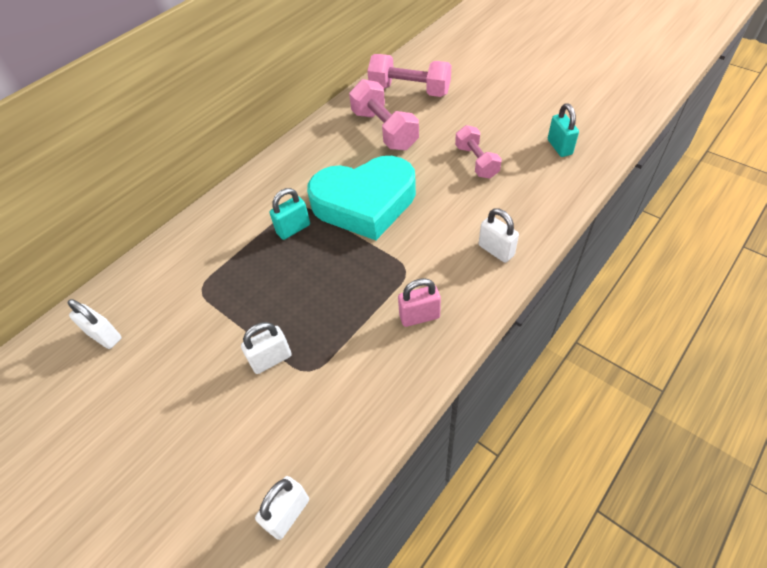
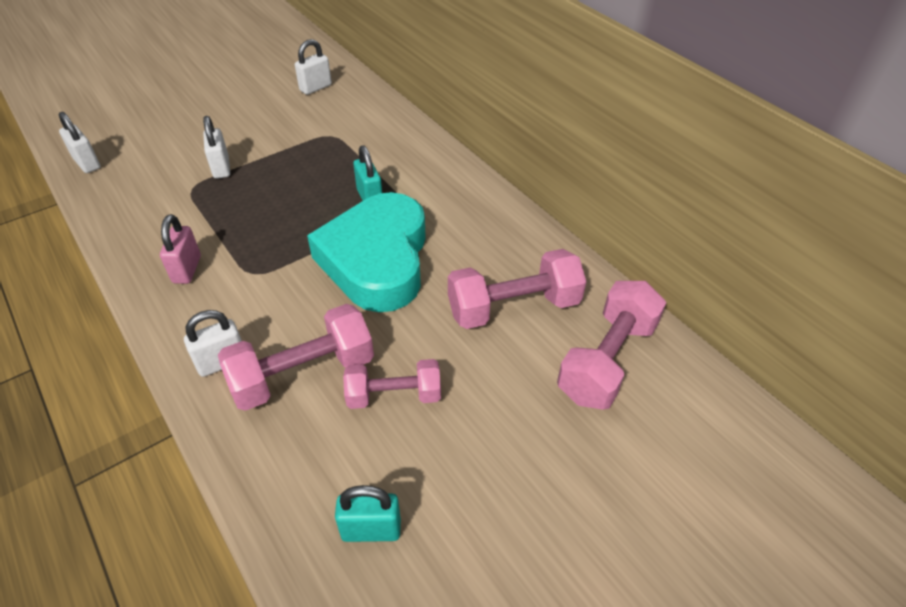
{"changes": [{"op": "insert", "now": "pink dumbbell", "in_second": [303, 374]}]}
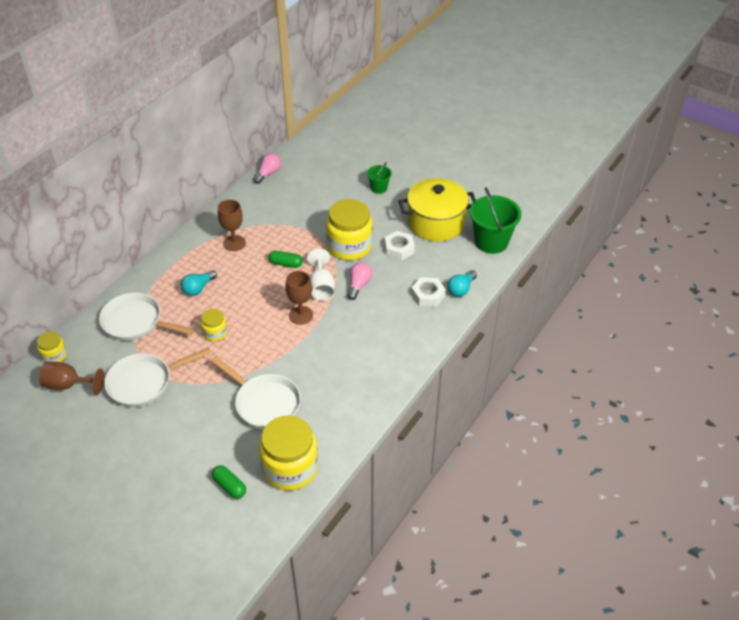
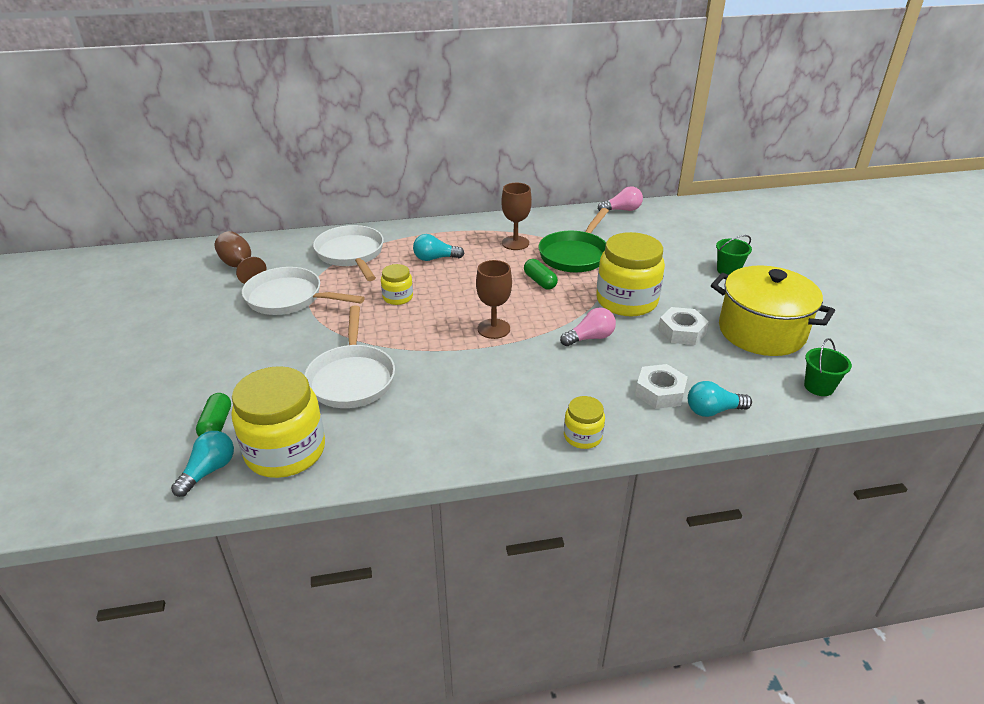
{"changes": [{"op": "resize", "was": "green bucket", "in_first": [491, 242], "in_second": [819, 387], "ratio": 0.52}, {"op": "delete", "was": "white goblet", "in_first": [321, 287]}, {"op": "move", "was": "yellow jar", "in_first": [54, 356], "in_second": [582, 436]}, {"op": "insert", "now": "green pan", "in_second": [575, 255]}, {"op": "insert", "now": "turquoise light bulb", "in_second": [209, 471]}]}
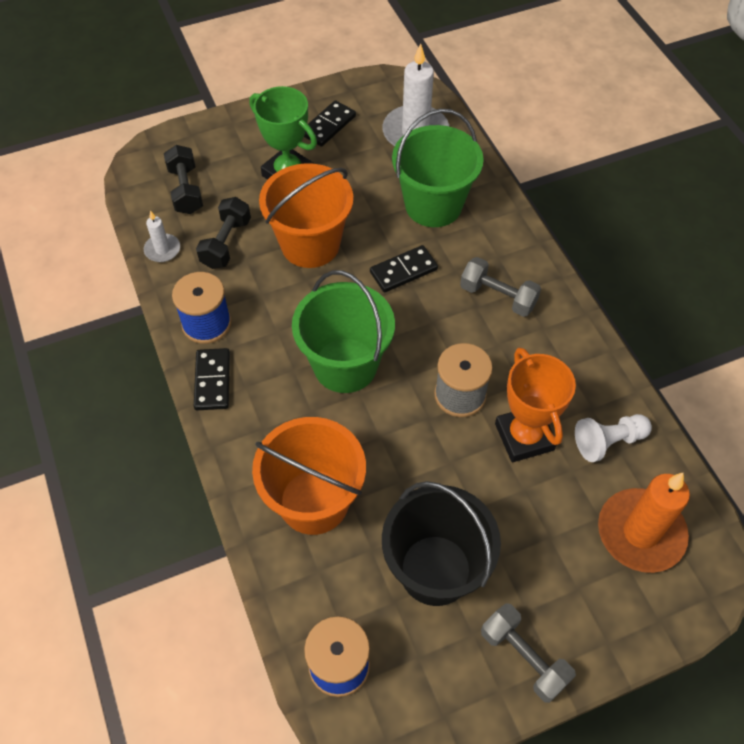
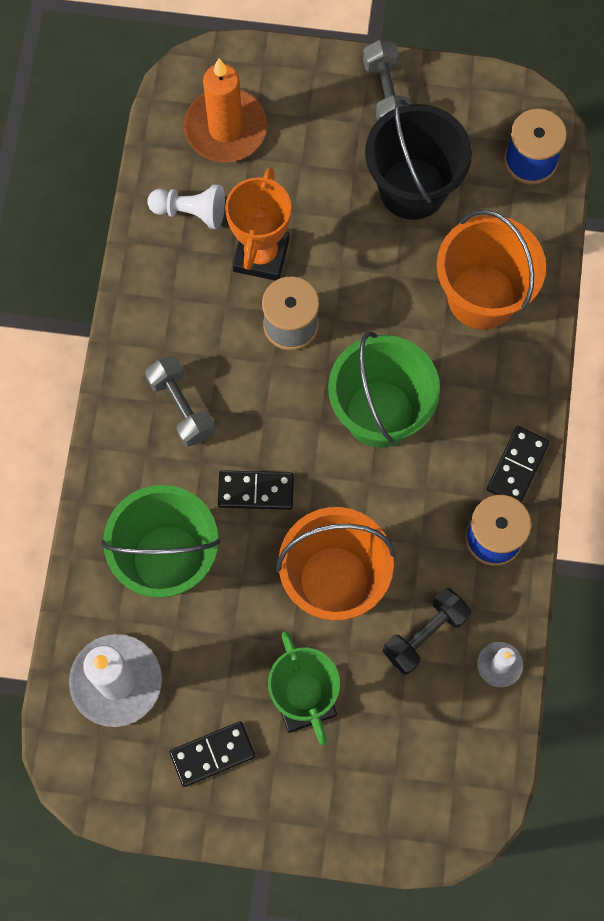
{"changes": [{"op": "delete", "was": "black dumbbell", "in_first": [186, 190]}]}
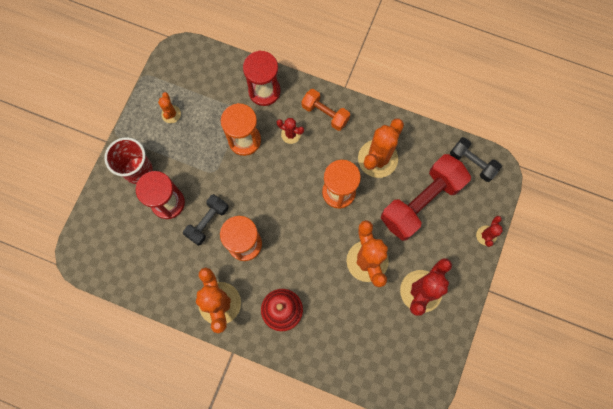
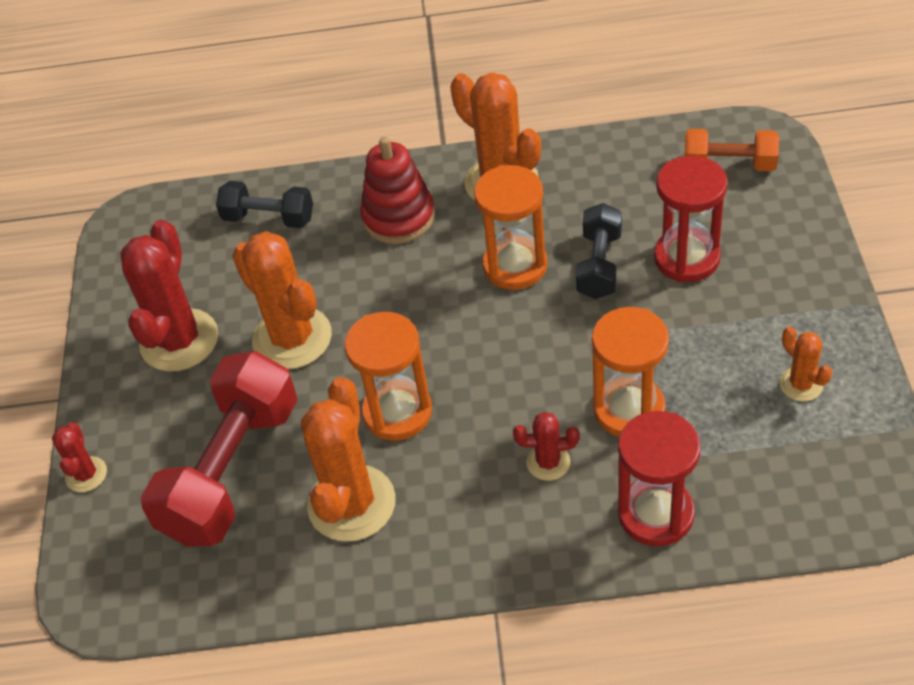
{"changes": [{"op": "move", "was": "orange dumbbell", "in_first": [325, 113], "in_second": [729, 165]}, {"op": "delete", "was": "red cup", "in_first": [138, 170]}, {"op": "move", "was": "black dumbbell", "in_first": [472, 162], "in_second": [269, 218]}]}
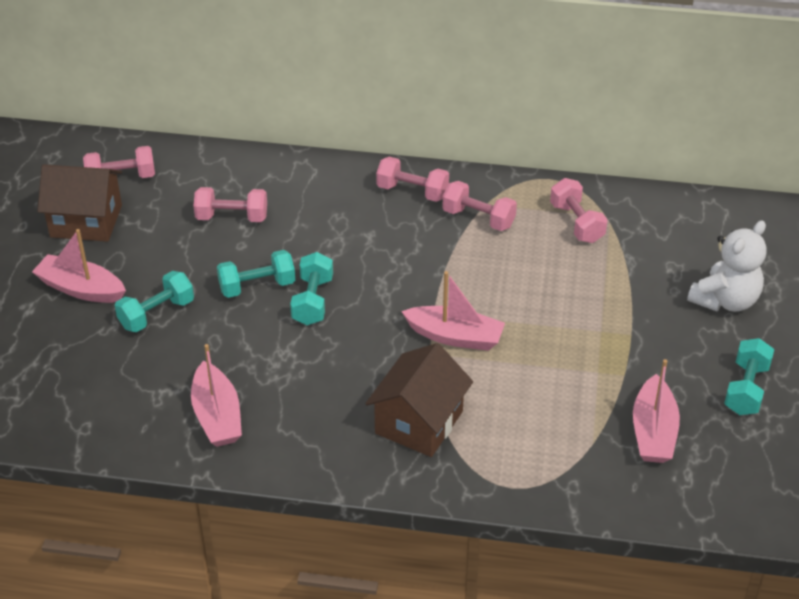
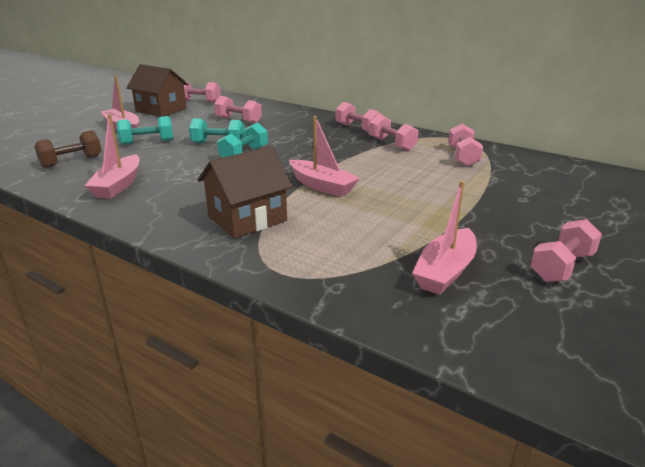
{"changes": [{"op": "delete", "was": "white teddy bear", "in_first": [725, 300]}, {"op": "recolor", "was": "turquoise dumbbell", "now": "pink dumbbell", "in_first": [746, 389], "in_second": [561, 267]}, {"op": "insert", "now": "brown dumbbell", "in_second": [72, 161]}]}
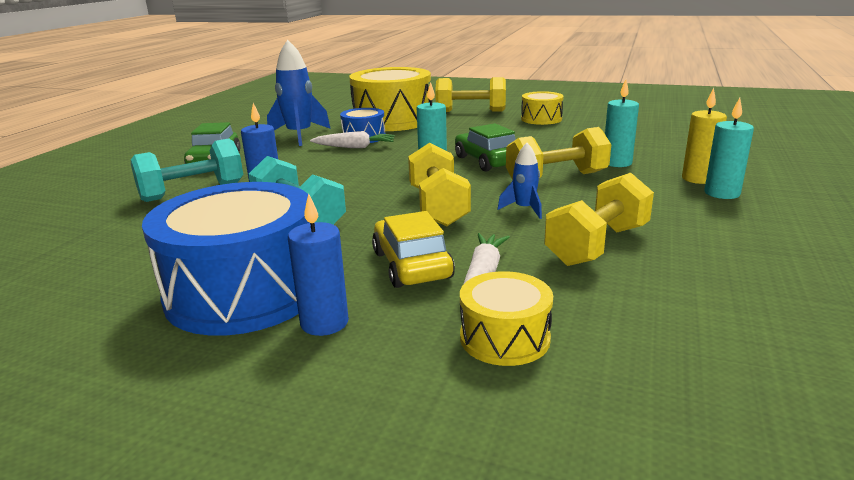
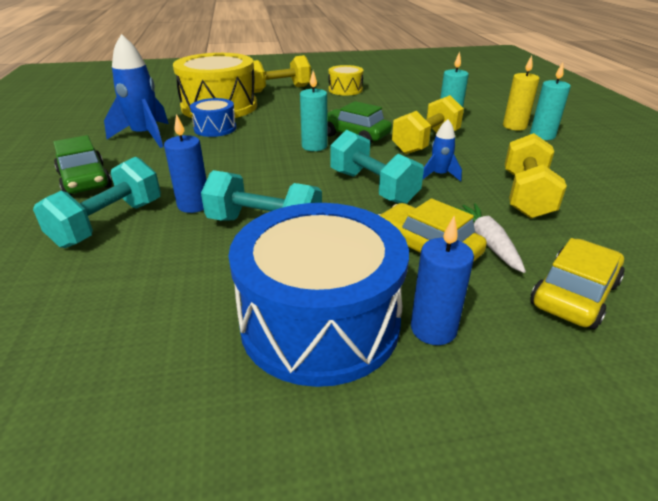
{"changes": [{"op": "delete", "was": "white carrot", "in_first": [355, 147]}, {"op": "recolor", "was": "yellow dumbbell", "now": "turquoise dumbbell", "in_first": [438, 207], "in_second": [372, 187]}, {"op": "replace", "was": "yellow drum", "now": "yellow car", "in_first": [504, 338], "in_second": [574, 294]}]}
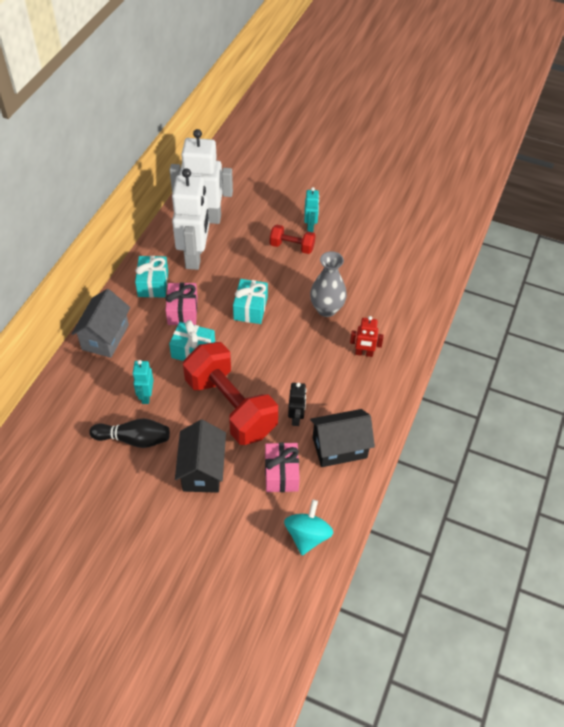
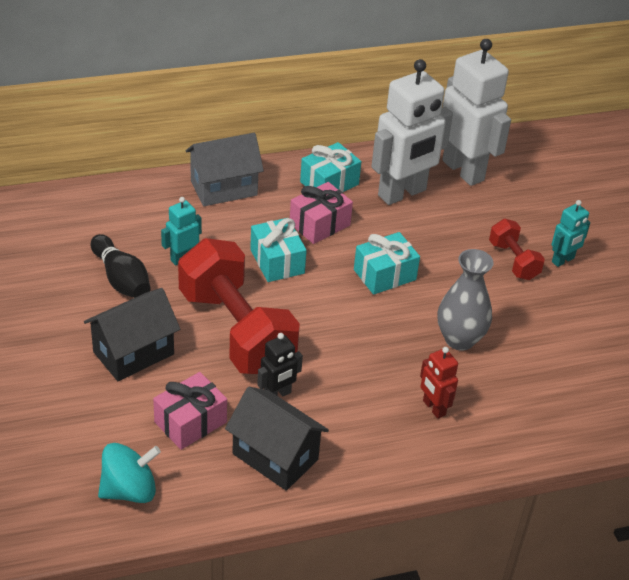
{"changes": [{"op": "rotate", "was": "red dumbbell", "in_first": [231, 406], "in_second": [236, 331], "clockwise": -45}]}
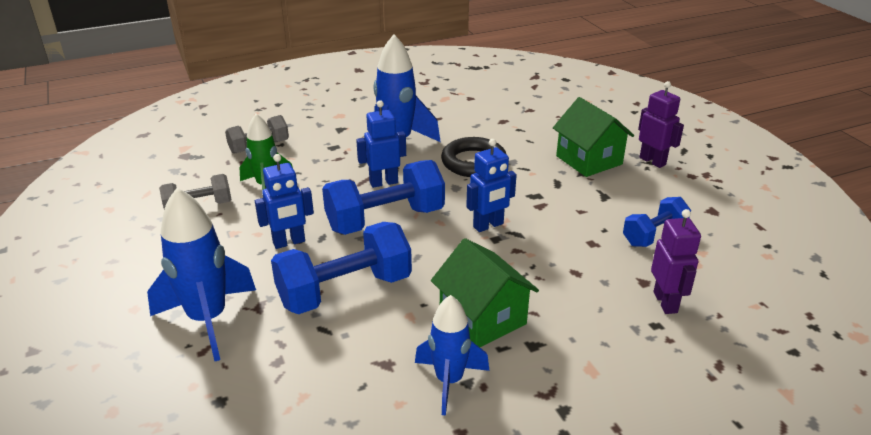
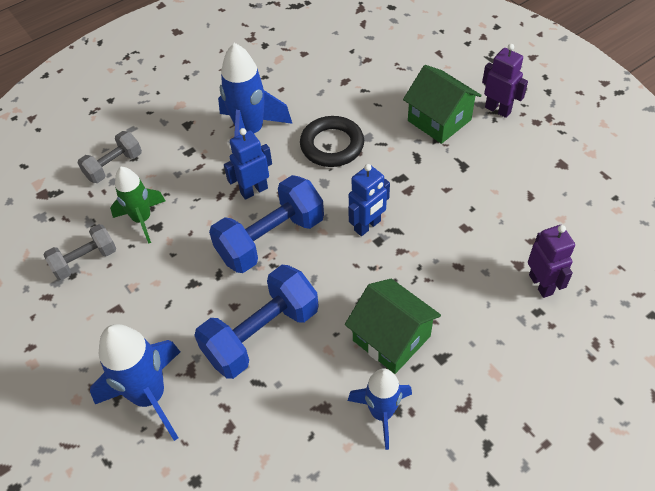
{"changes": [{"op": "delete", "was": "blue robot", "in_first": [289, 242]}, {"op": "delete", "was": "blue dumbbell", "in_first": [654, 235]}]}
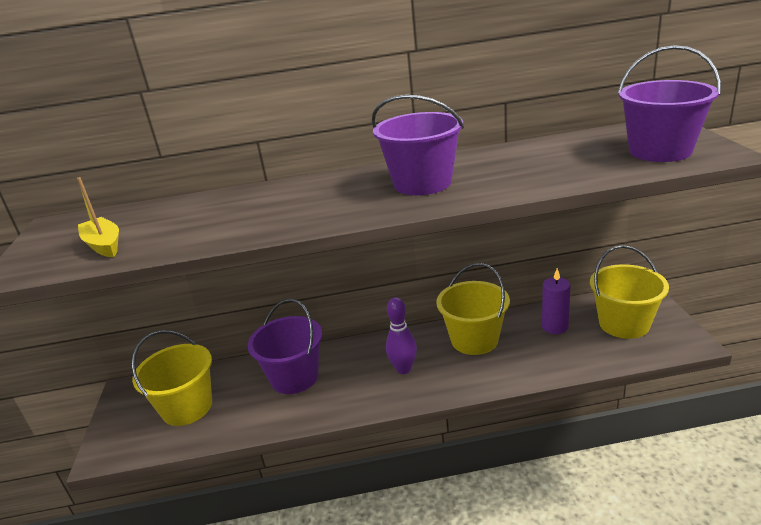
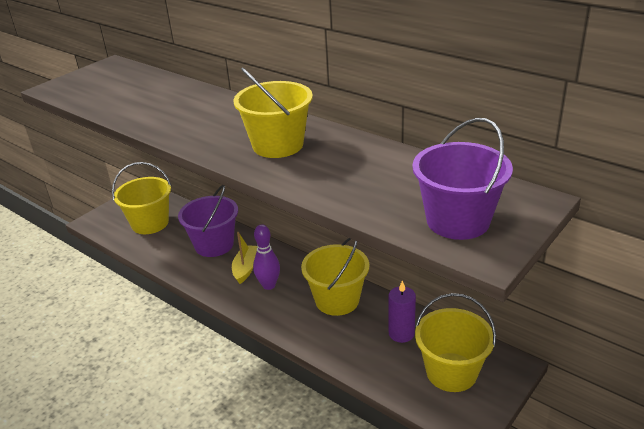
{"changes": [{"op": "recolor", "was": "purple bucket", "now": "yellow bucket", "in_first": [422, 183], "in_second": [278, 145]}, {"op": "move", "was": "yellow boat", "in_first": [104, 245], "in_second": [245, 268]}]}
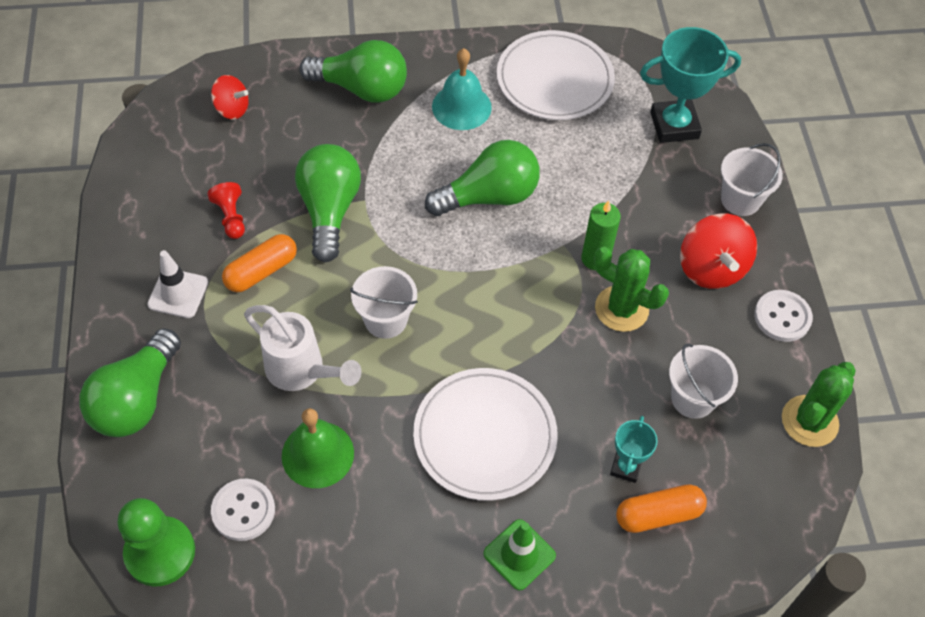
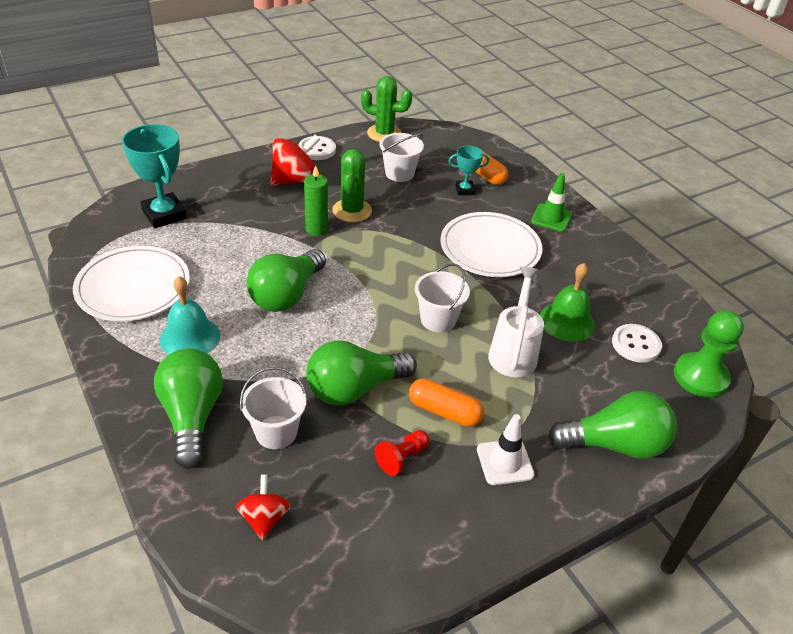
{"changes": [{"op": "rotate", "was": "green light bulb", "in_first": [489, 196], "in_second": [286, 295], "clockwise": -105}, {"op": "move", "was": "white bucket", "in_first": [740, 200], "in_second": [276, 432]}]}
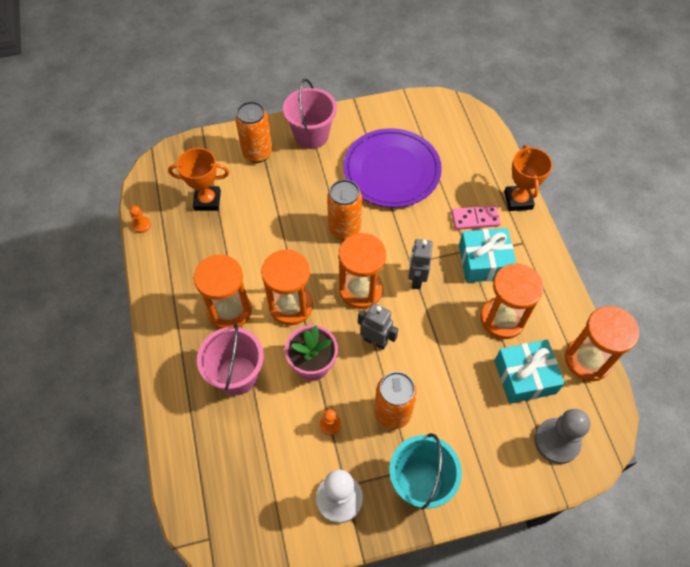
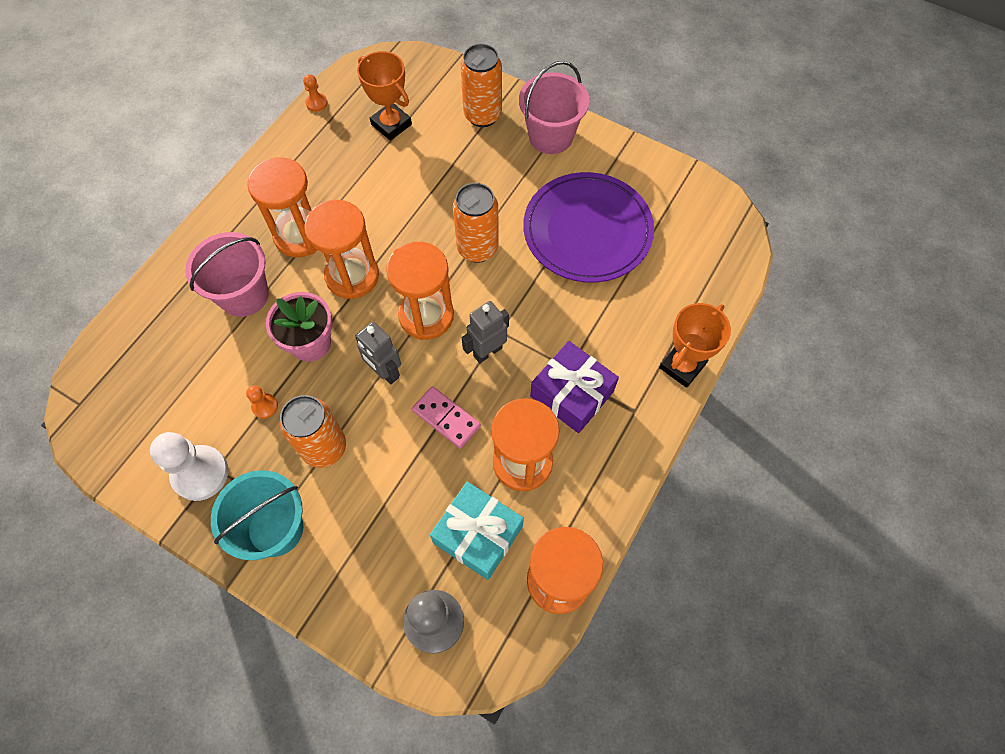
{"changes": [{"op": "move", "was": "pink domino", "in_first": [475, 219], "in_second": [446, 418]}, {"op": "recolor", "was": "turquoise gift", "now": "purple gift", "in_first": [484, 262], "in_second": [572, 394]}, {"op": "rotate", "was": "grey robot", "in_first": [375, 341], "in_second": [385, 372], "clockwise": 150}]}
